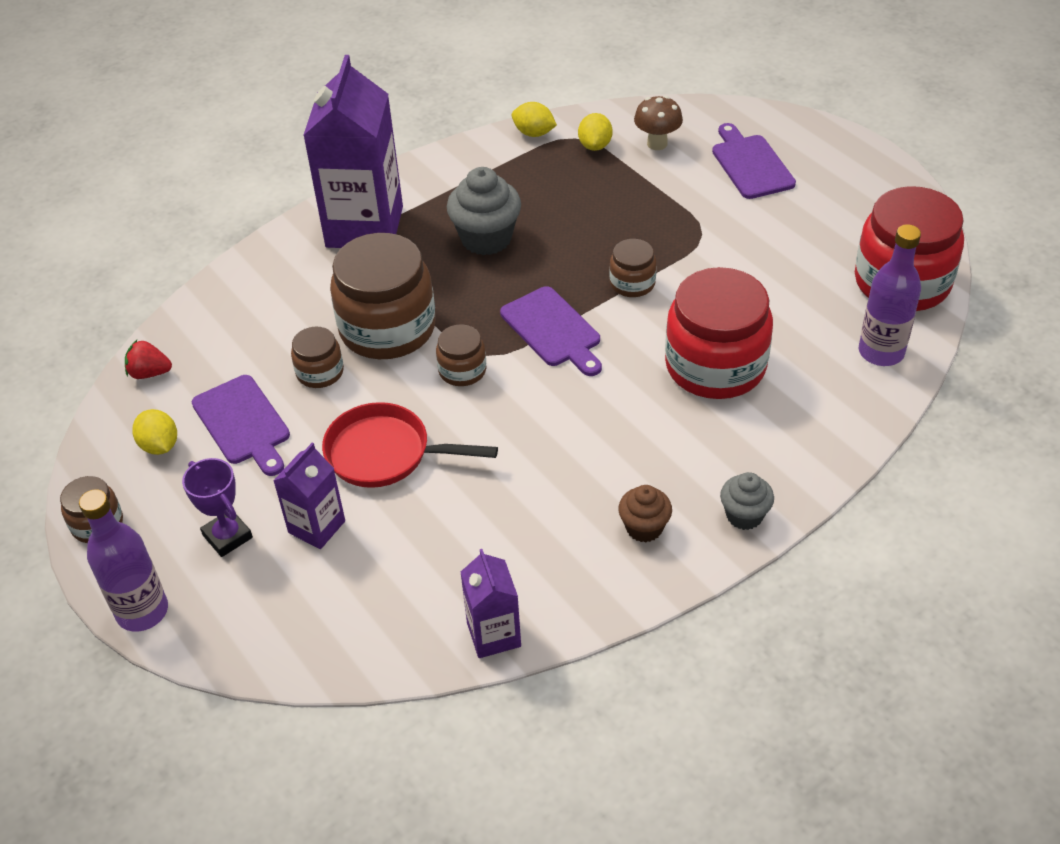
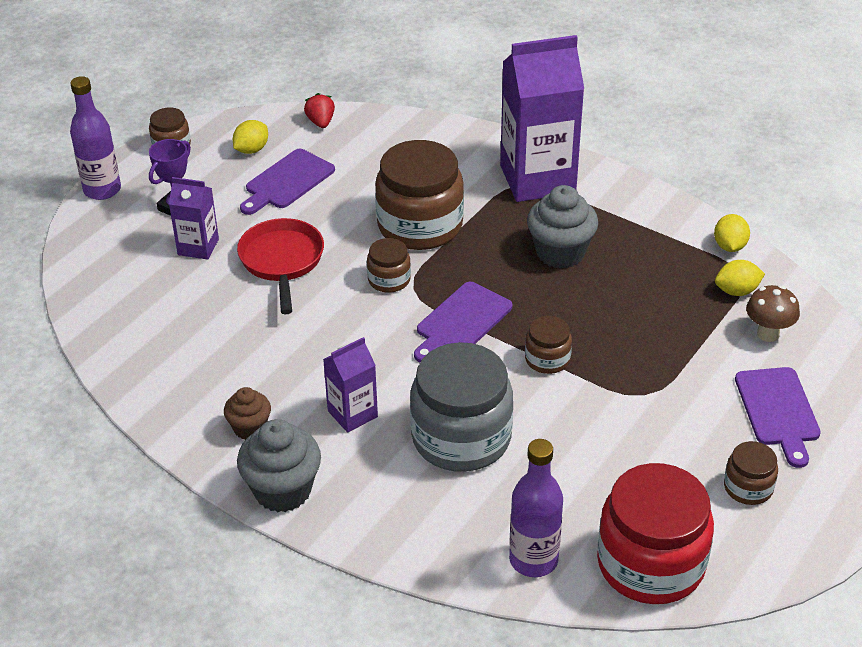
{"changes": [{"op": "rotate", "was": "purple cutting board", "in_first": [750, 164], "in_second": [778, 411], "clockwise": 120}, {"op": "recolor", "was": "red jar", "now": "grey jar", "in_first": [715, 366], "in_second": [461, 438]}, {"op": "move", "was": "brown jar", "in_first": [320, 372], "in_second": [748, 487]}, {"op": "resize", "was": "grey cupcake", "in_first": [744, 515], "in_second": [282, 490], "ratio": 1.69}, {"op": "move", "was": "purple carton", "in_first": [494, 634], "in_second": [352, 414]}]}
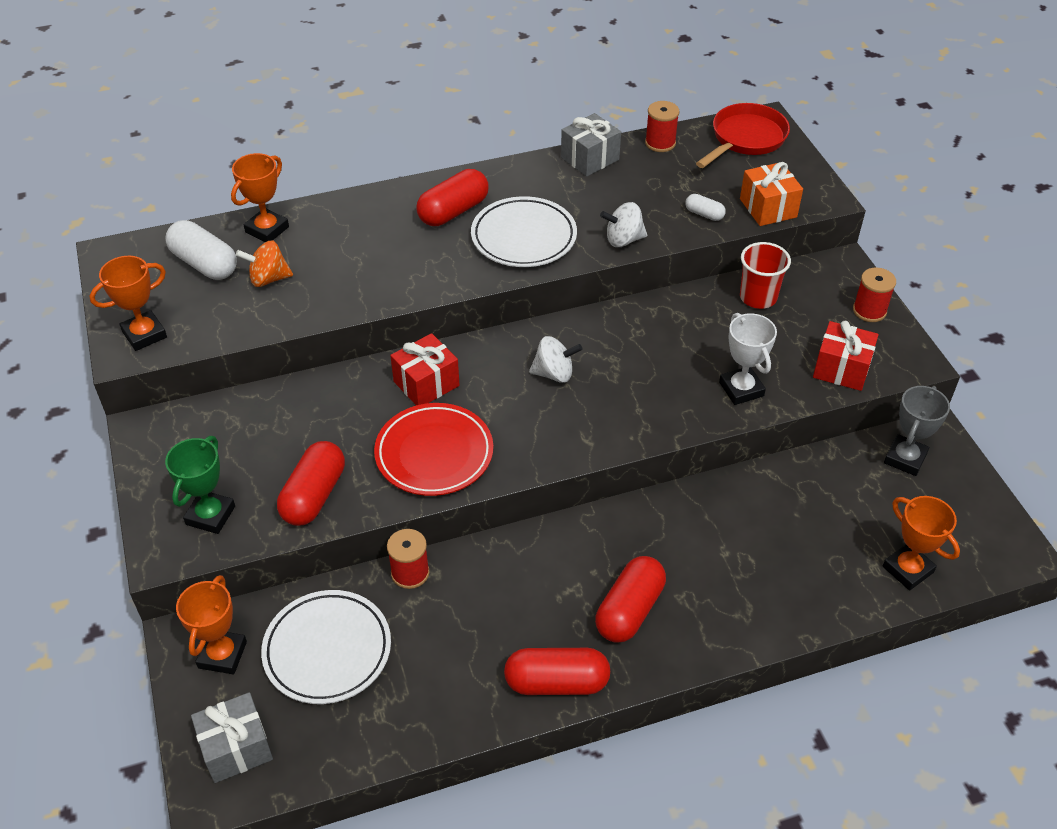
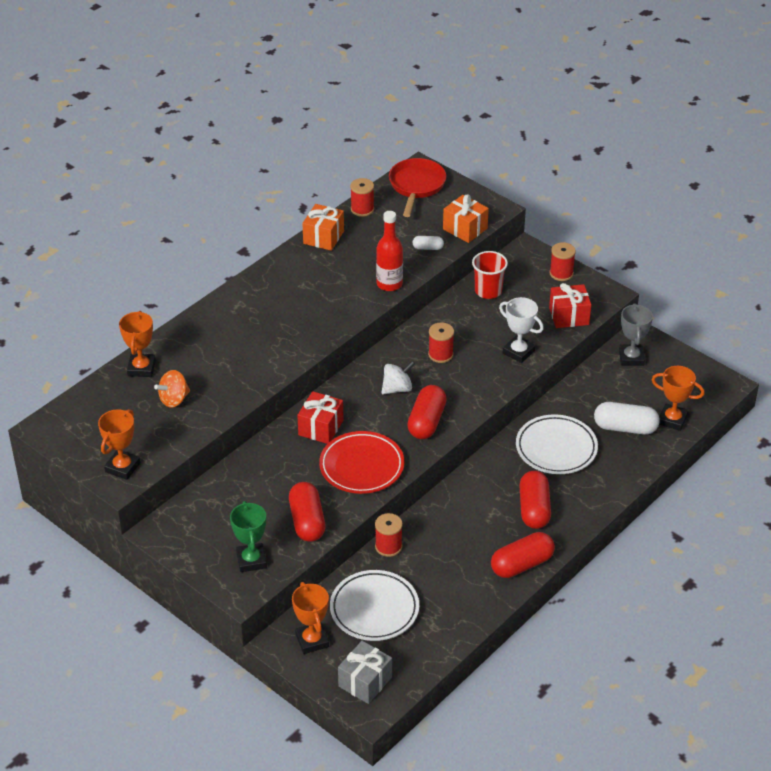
{"changes": [{"op": "recolor", "was": "grey gift", "now": "orange gift", "in_first": [590, 158], "in_second": [323, 237]}, {"op": "move", "was": "red capsule", "in_first": [453, 211], "in_second": [426, 422]}, {"op": "move", "was": "white plate", "in_first": [524, 237], "in_second": [556, 448]}, {"op": "replace", "was": "white spinning top", "now": "red bottle", "in_first": [623, 240], "in_second": [389, 284]}, {"op": "move", "was": "white capsule", "in_first": [204, 264], "in_second": [625, 428]}, {"op": "insert", "now": "red spool", "in_second": [440, 354]}]}
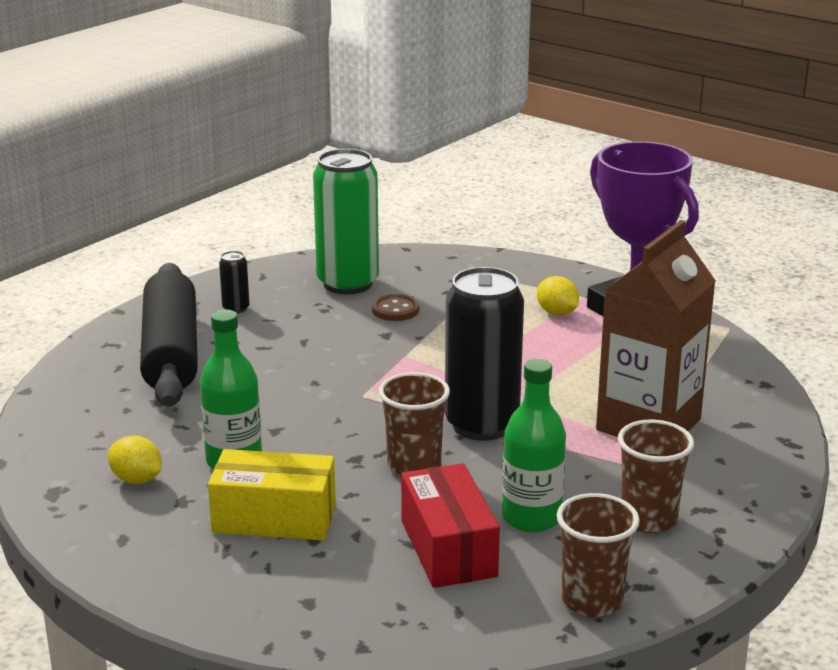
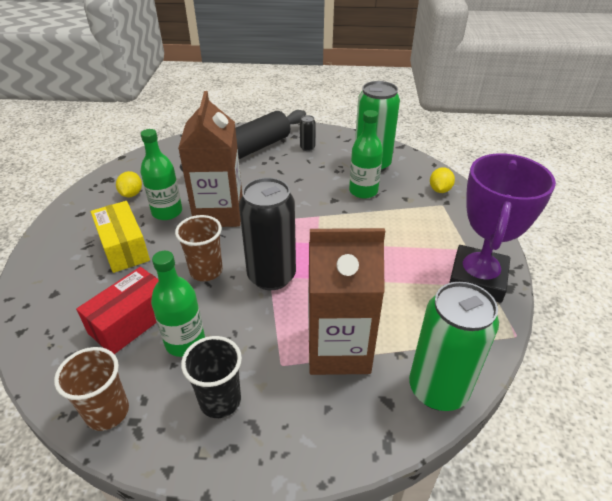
{"changes": [{"op": "move", "was": "yellow lemon", "in_first": [557, 313], "in_second": [439, 190]}, {"op": "replace", "was": "brown button", "now": "green bottle", "in_first": [395, 310], "in_second": [363, 191]}, {"op": "recolor", "was": "brown cup", "now": "black cup", "in_first": [648, 519], "in_second": [220, 400]}, {"op": "insert", "now": "brown carton", "in_second": [219, 213]}, {"op": "insert", "now": "green can", "in_second": [438, 389]}]}
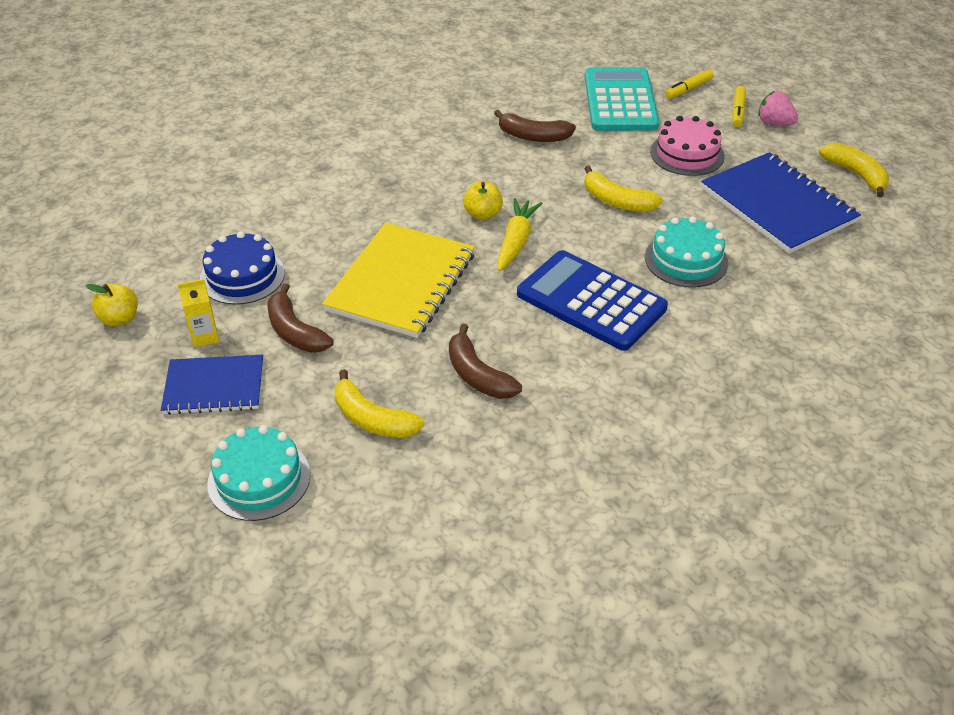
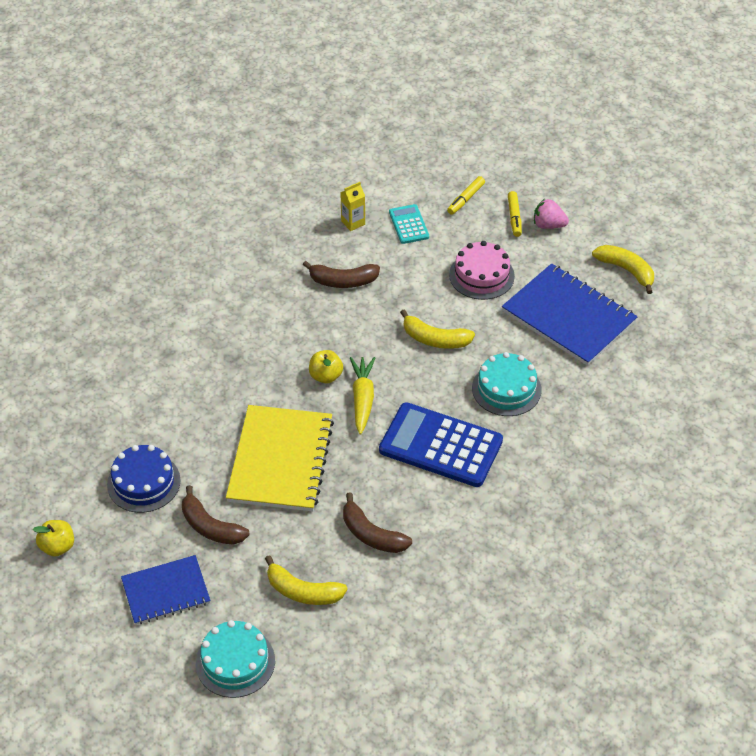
{"changes": [{"op": "resize", "was": "turquoise calculator", "in_first": [620, 101], "in_second": [408, 224], "ratio": 0.5}, {"op": "move", "was": "yellow carton", "in_first": [204, 336], "in_second": [353, 222]}]}
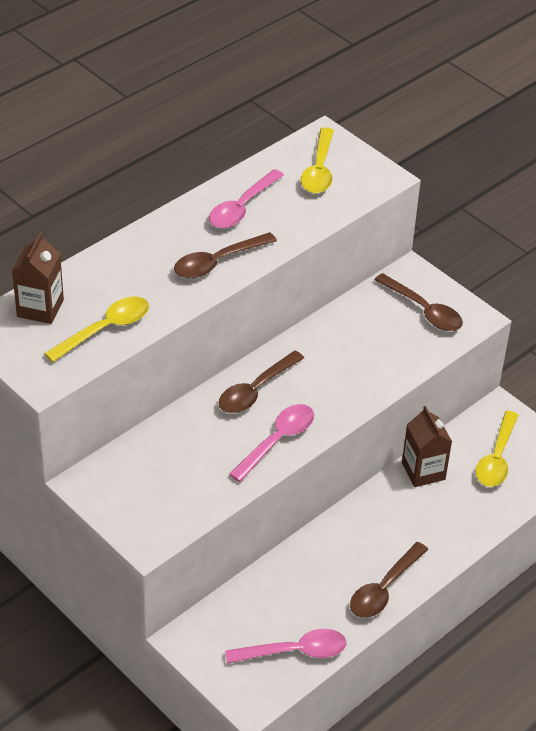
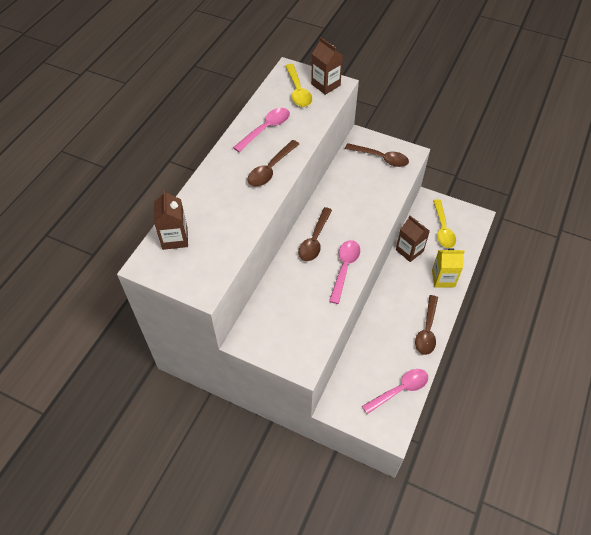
{"changes": [{"op": "rotate", "was": "pink spoon", "in_first": [242, 207], "in_second": [266, 129], "clockwise": -150}, {"op": "delete", "was": "yellow spoon", "in_first": [105, 329]}, {"op": "insert", "now": "brown carton", "in_second": [325, 85]}, {"op": "insert", "now": "yellow carton", "in_second": [443, 278]}]}
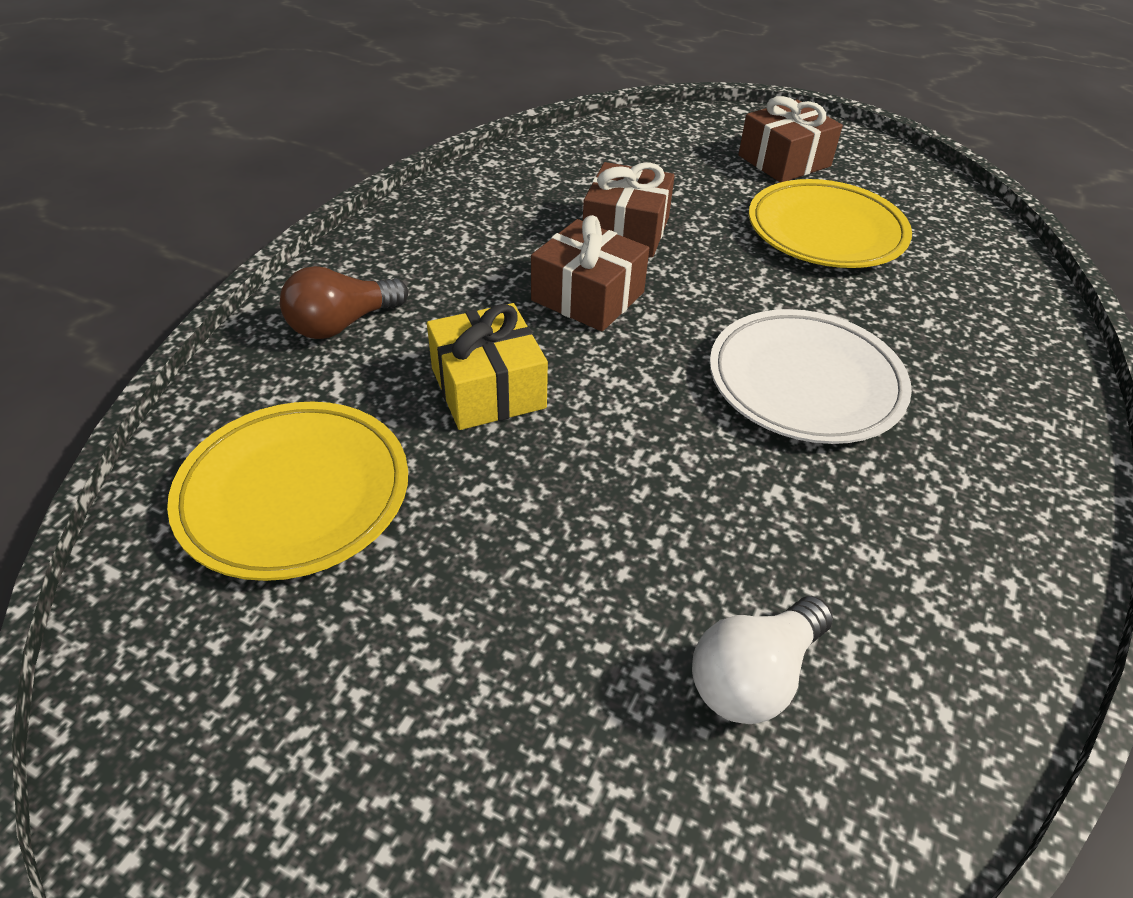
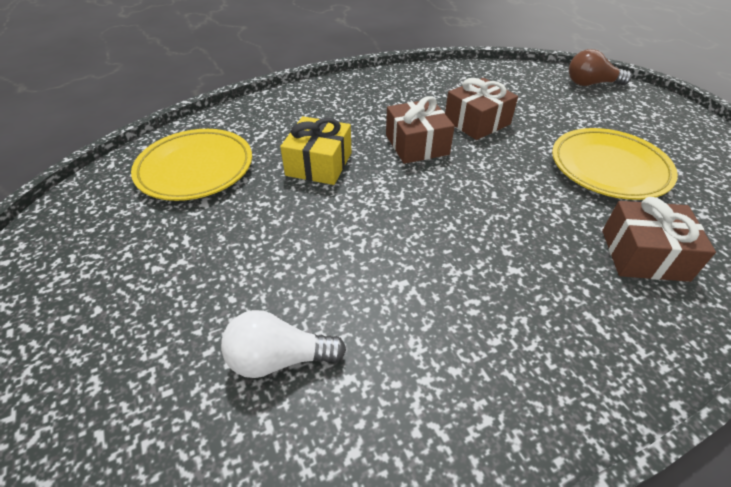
{"changes": [{"op": "move", "was": "brown gift", "in_first": [784, 161], "in_second": [644, 255]}, {"op": "move", "was": "brown light bulb", "in_first": [342, 324], "in_second": [590, 84]}, {"op": "delete", "was": "white plate", "in_first": [805, 383]}]}
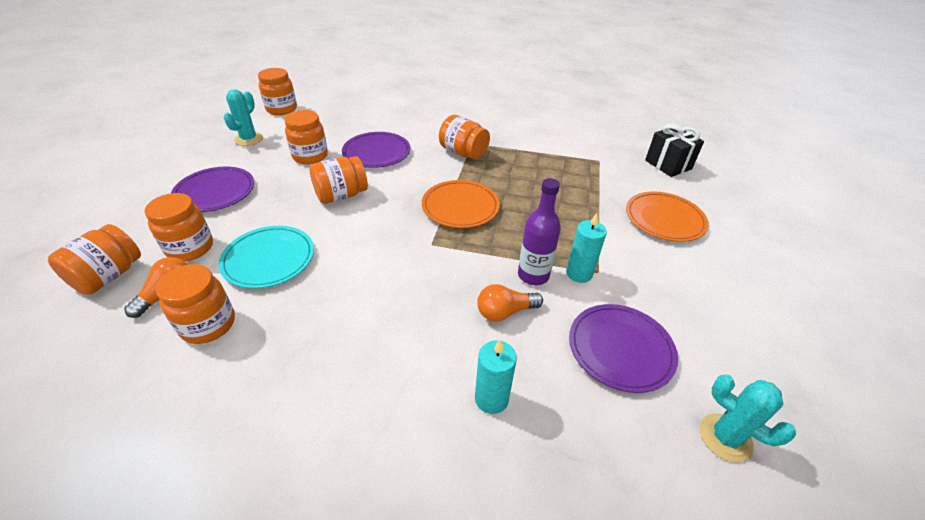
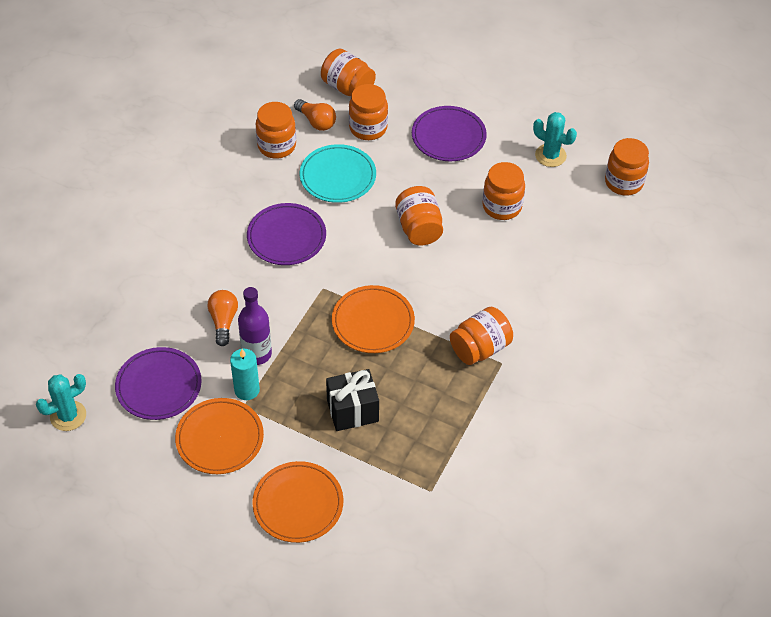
{"changes": [{"op": "move", "was": "black gift", "in_first": [668, 165], "in_second": [352, 410]}, {"op": "move", "was": "purple plate", "in_first": [376, 153], "in_second": [286, 237]}, {"op": "delete", "was": "turquoise candle", "in_first": [491, 399]}, {"op": "insert", "now": "orange plate", "in_second": [220, 438]}]}
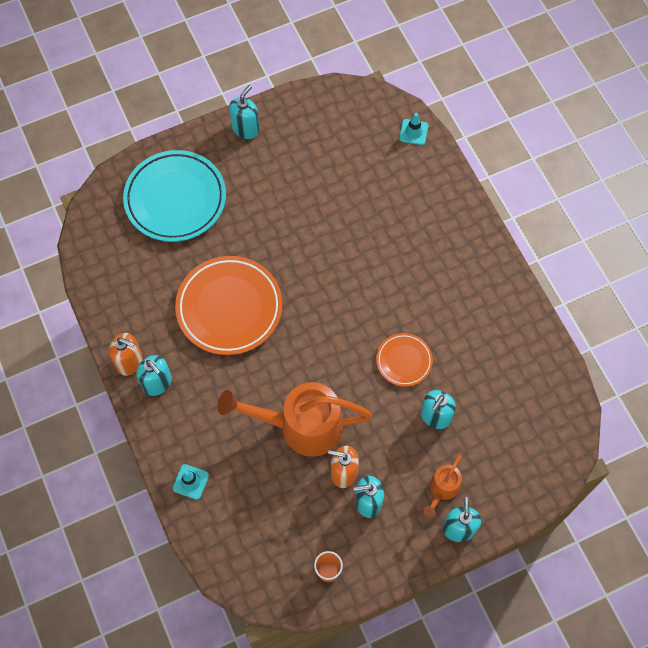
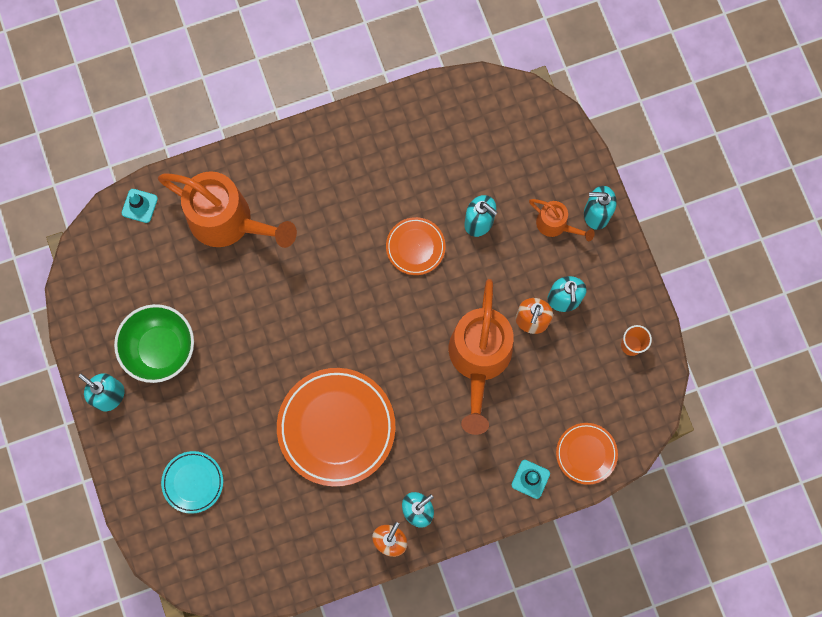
{"changes": [{"op": "resize", "was": "turquoise plate", "in_first": [175, 199], "in_second": [193, 482], "ratio": 0.52}, {"op": "insert", "now": "orange watering can", "in_second": [228, 222]}, {"op": "insert", "now": "green bowl", "in_second": [160, 349]}, {"op": "insert", "now": "orange plate", "in_second": [586, 454]}]}
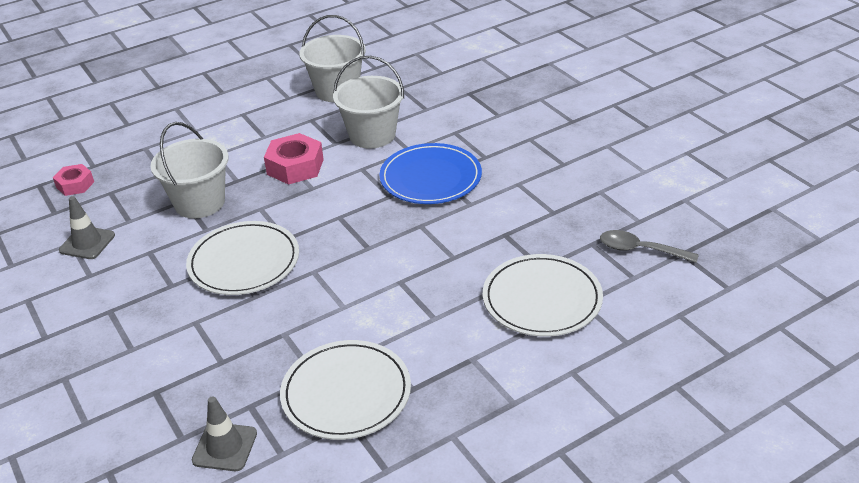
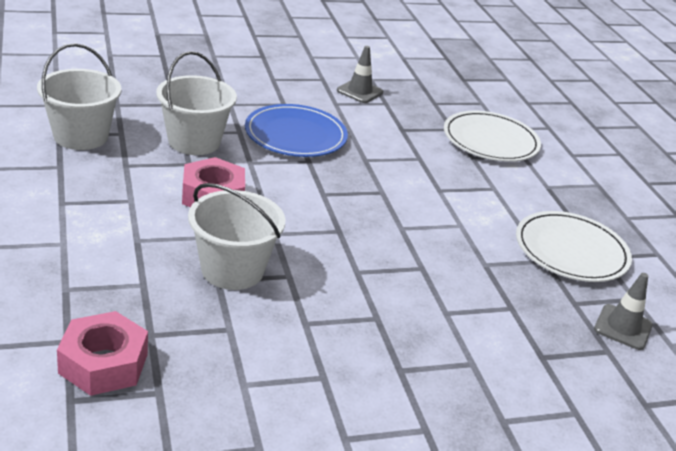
{"changes": [{"op": "resize", "was": "pink nut", "in_first": [75, 185], "in_second": [103, 363], "ratio": 1.61}, {"op": "move", "was": "grey traffic cone", "in_first": [87, 243], "in_second": [359, 91]}, {"op": "delete", "was": "white plate", "in_first": [244, 262]}, {"op": "delete", "was": "grey spoon", "in_first": [640, 250]}]}
